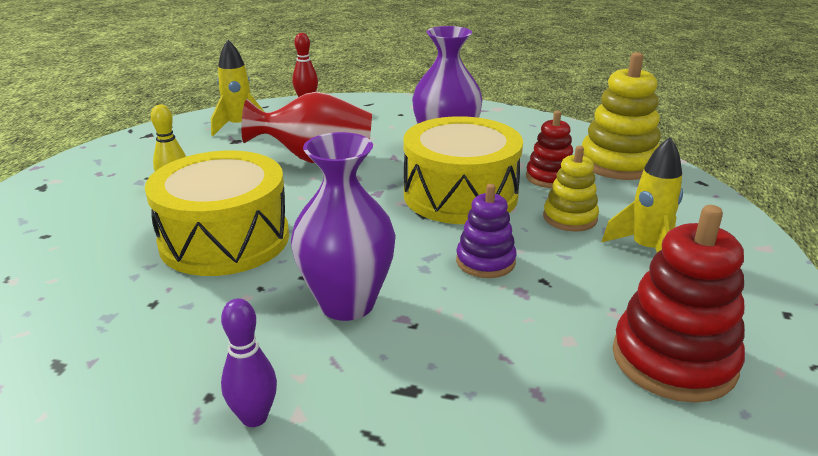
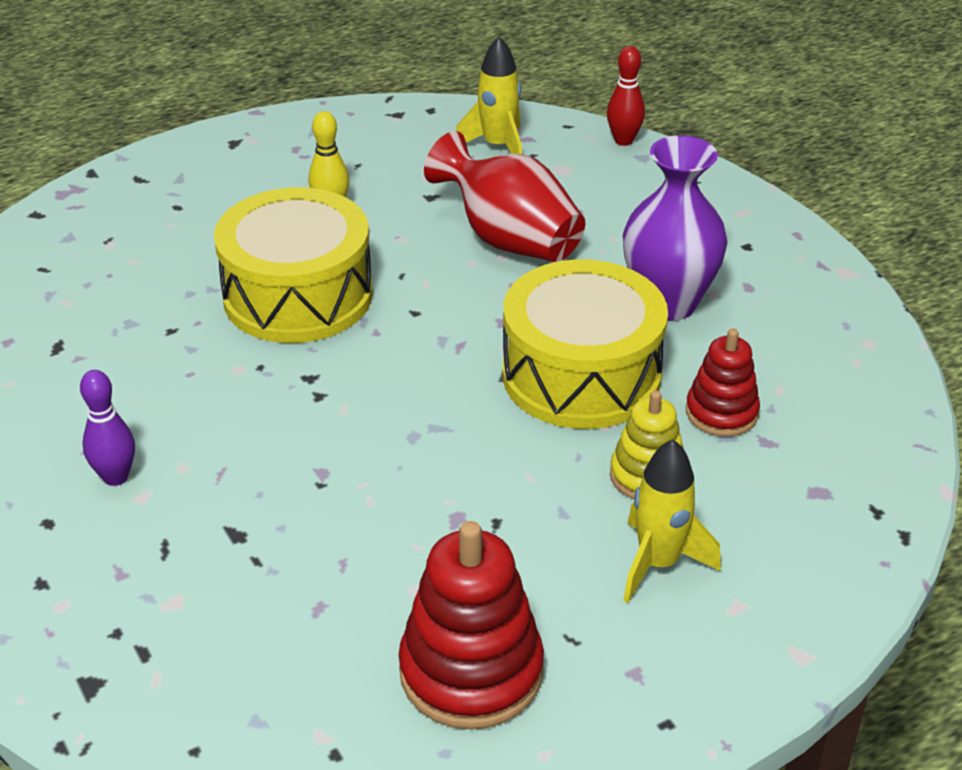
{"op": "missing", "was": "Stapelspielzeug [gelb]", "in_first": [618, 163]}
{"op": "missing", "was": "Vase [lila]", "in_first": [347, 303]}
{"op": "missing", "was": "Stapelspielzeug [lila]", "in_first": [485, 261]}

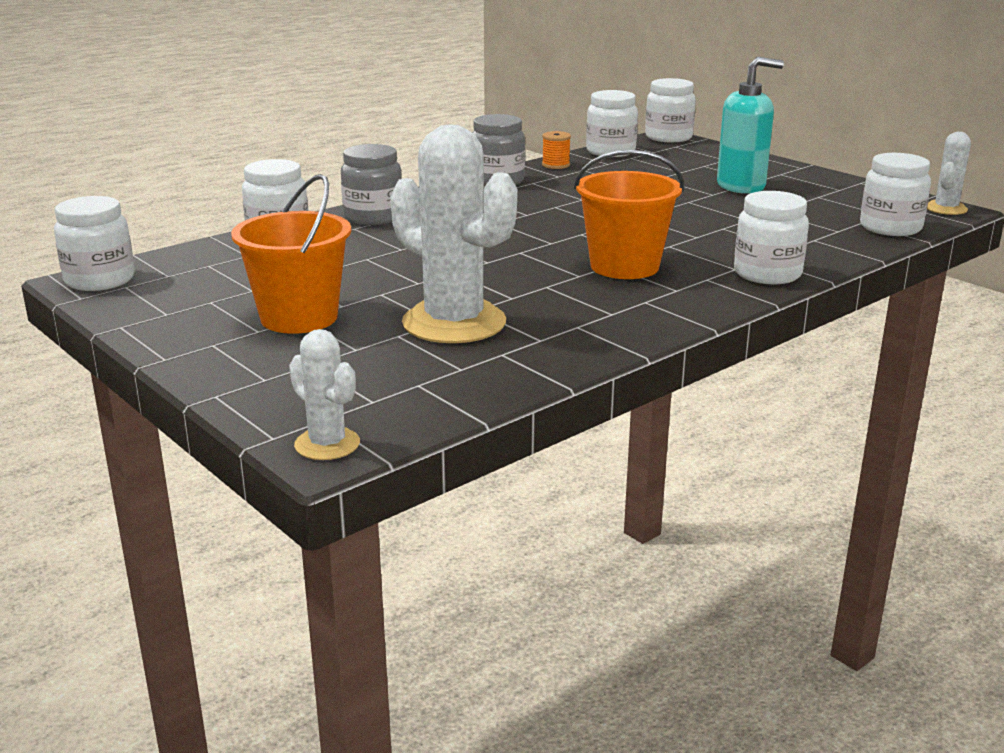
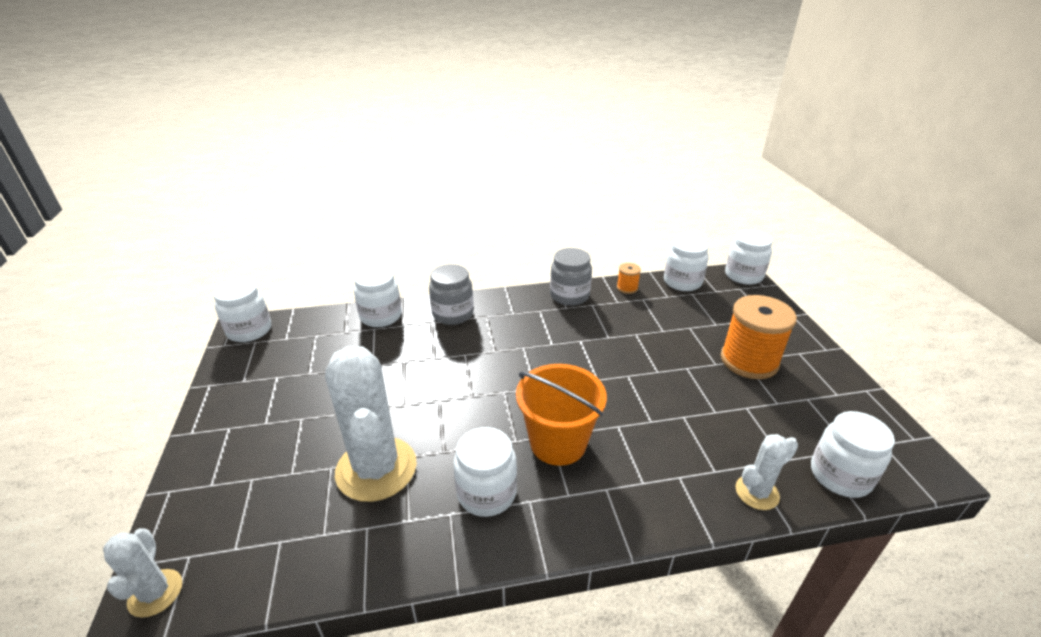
{"op": "exchanged", "was": "Seifenspender [türkis]", "now": "Garnrolle [orange]", "in_first": [741, 186], "in_second": [749, 361]}
{"op": "relocated", "was": "Kaktus [weiß]", "in_first": [946, 208], "in_second": [757, 492]}
{"op": "missing", "was": "Eimer [orange]", "in_first": [299, 318]}
{"op": "relocated", "was": "Einmachglas [weiß]", "in_first": [767, 274], "in_second": [486, 493]}

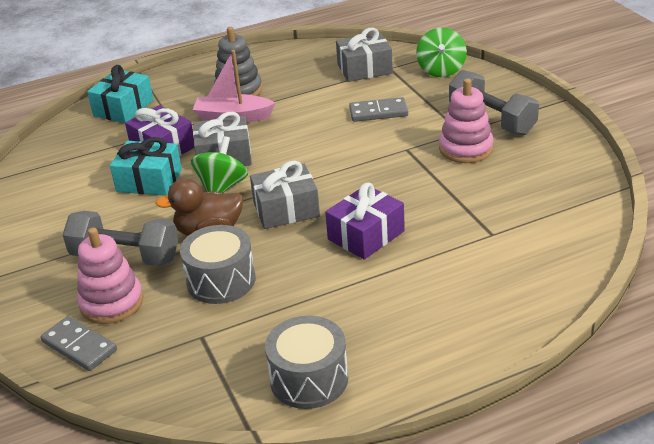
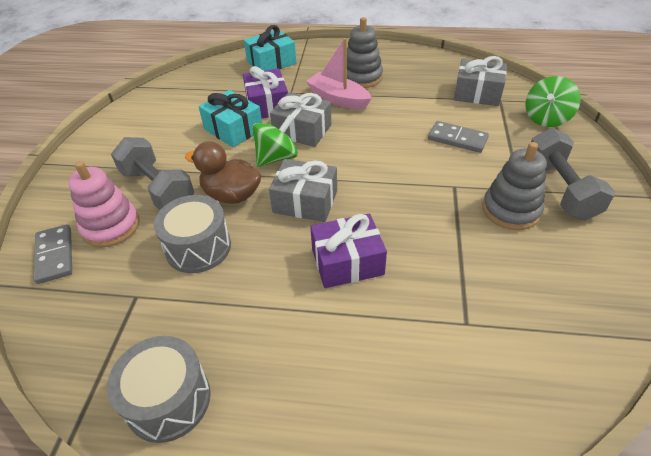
{"op": "colour", "was": "Stapelspielzeug [rosa]", "now": "Stapelspielzeug [grau]", "in_first": [466, 149], "in_second": [511, 210]}

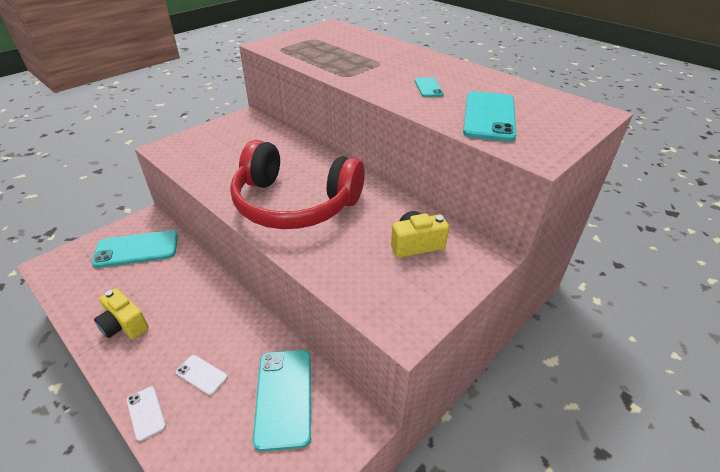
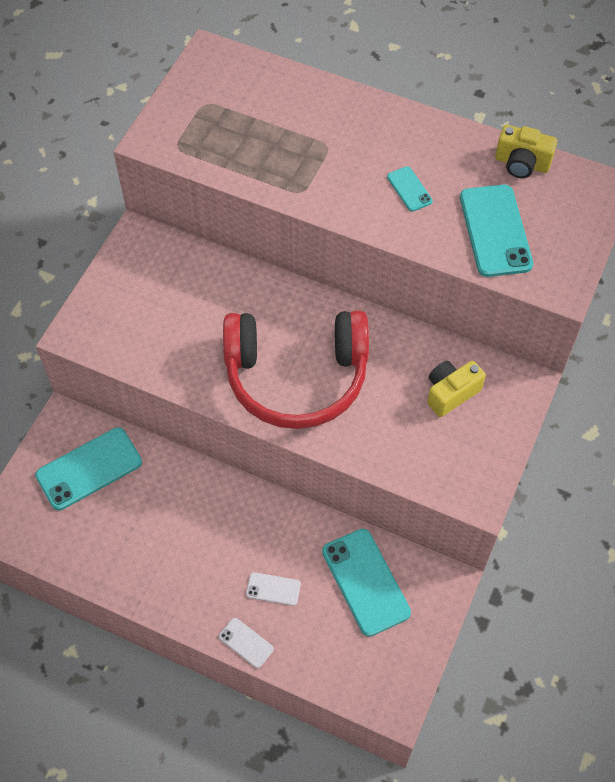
{"op": "relocated", "was": "Kamera [gelb]", "in_first": [124, 325], "in_second": [521, 163]}

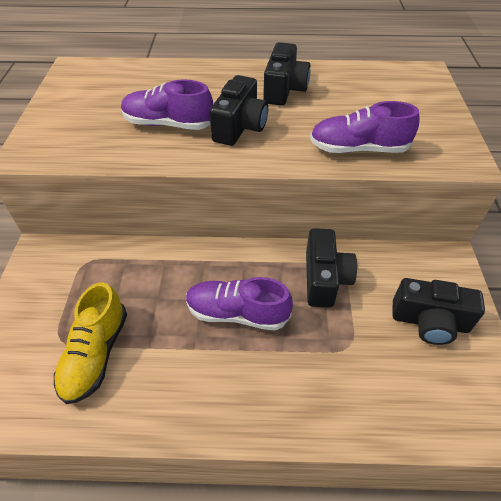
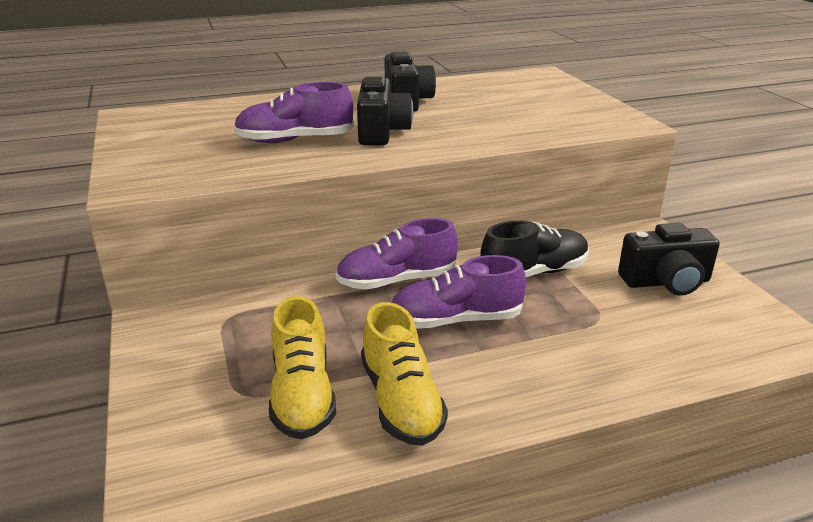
{"op": "relocated", "was": "Schuh [lila]", "in_first": [358, 149], "in_second": [397, 281]}
{"op": "exchanged", "was": "Kamera [schwarz]", "now": "Schuh [schwarz]", "in_first": [324, 279], "in_second": [534, 272]}
{"op": "appeared", "now": "Schuh [gelb]", "in_second": [401, 401]}

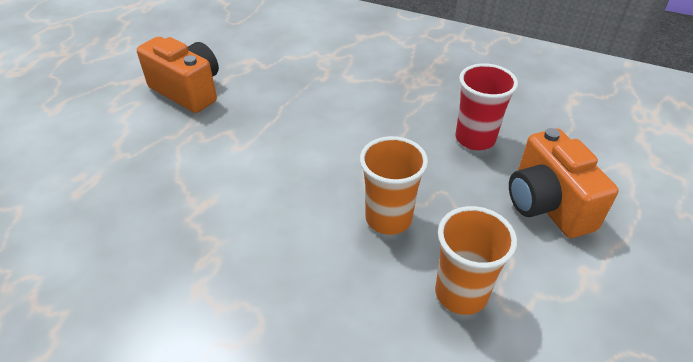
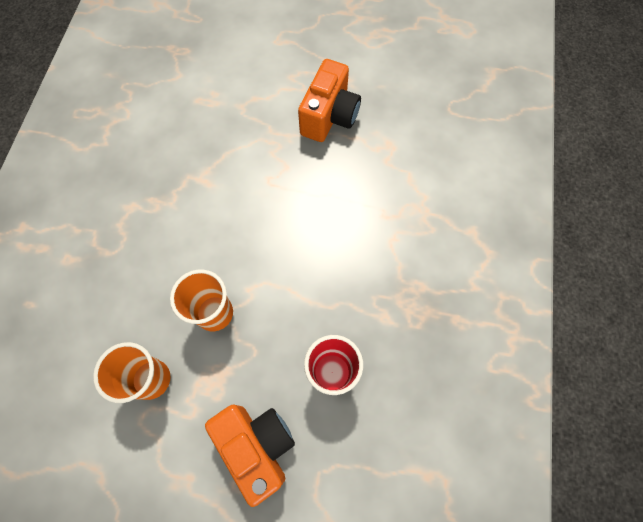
{"op": "spun", "was": "Kamera [orange]", "in_first": [547, 205], "in_second": [257, 445], "clockwise": 90}

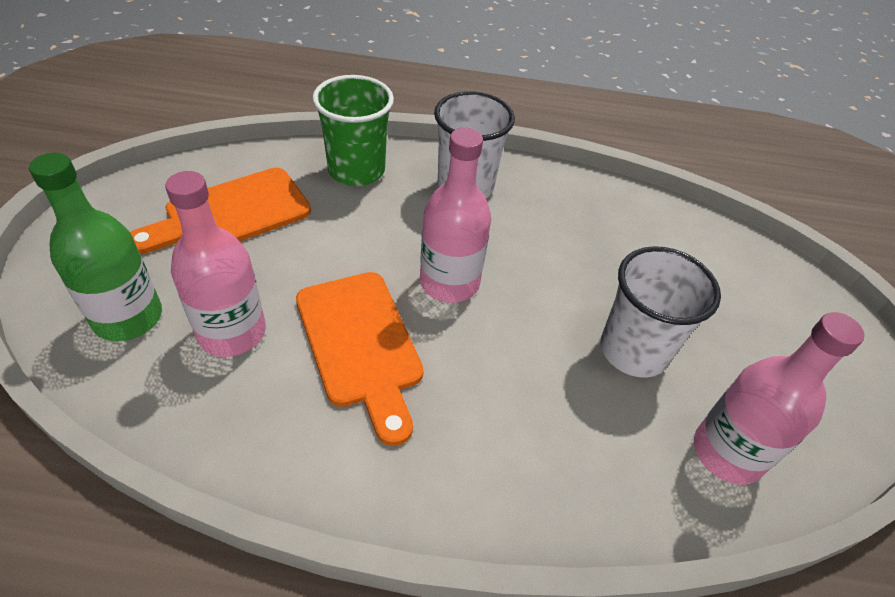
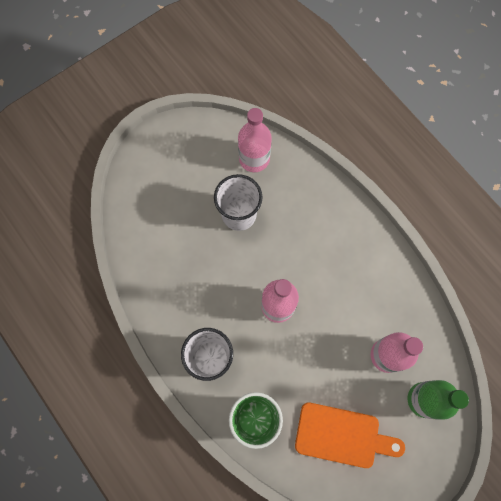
{"op": "missing", "was": "Schneidebrett [orange]", "in_first": [361, 344]}

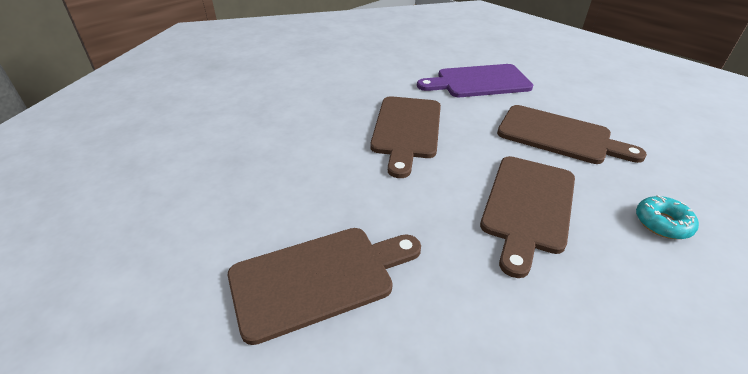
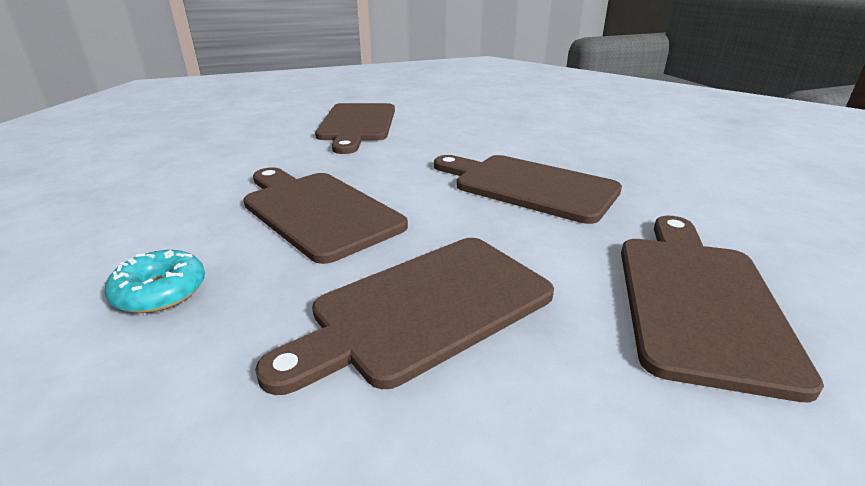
{"op": "colour", "was": "Schneidebrett [lila]", "now": "Schneidebrett [braun]", "in_first": [479, 82], "in_second": [697, 299]}

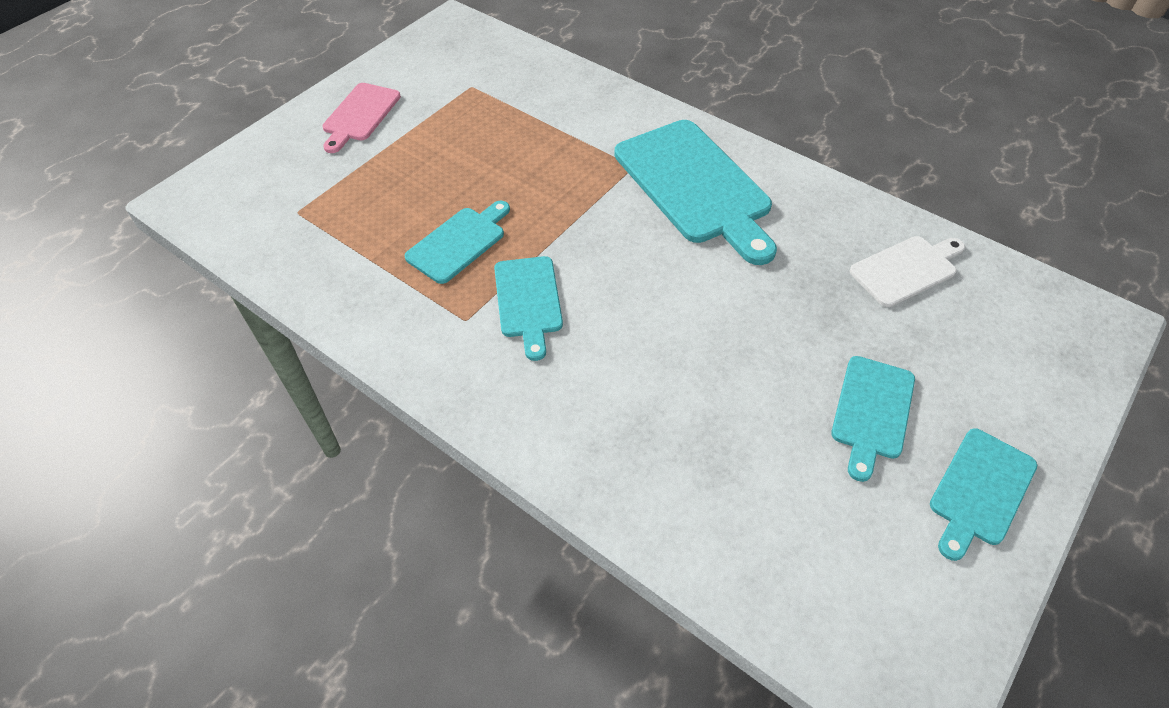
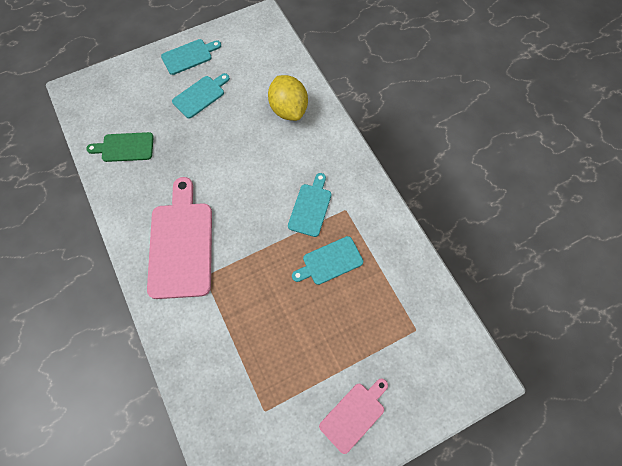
{"op": "colour", "was": "Schneidebrett [türkis]", "now": "Schneidebrett [rosa]", "in_first": [695, 186], "in_second": [181, 244]}
{"op": "colour", "was": "Schneidebrett [weiß]", "now": "Schneidebrett [grün]", "in_first": [906, 269], "in_second": [125, 147]}
{"op": "appeared", "now": "Zitrone [gelb]", "in_second": [288, 109]}

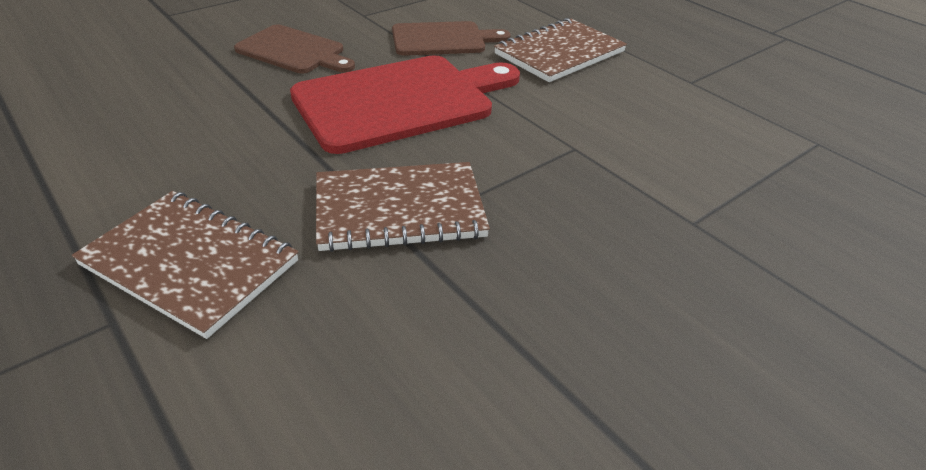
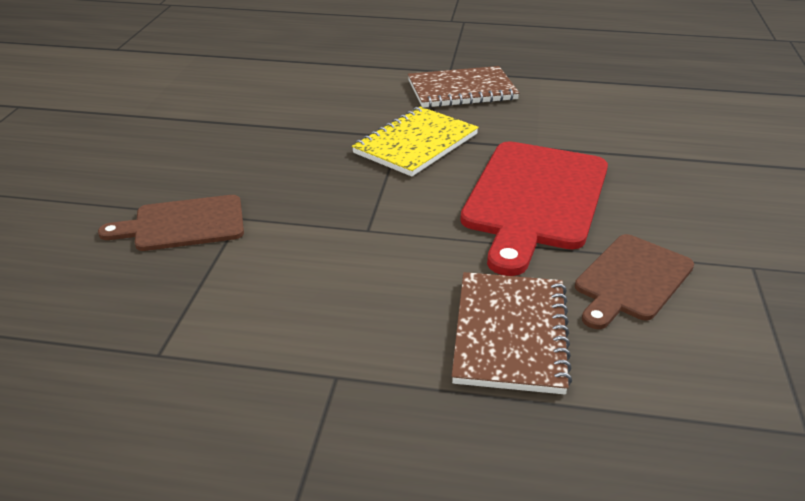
{"op": "relocated", "was": "Schneidebrett [braun]", "in_first": [293, 51], "in_second": [184, 224]}
{"op": "colour", "was": "Notizbuch [braun]", "now": "Notizbuch [gelb]", "in_first": [399, 209], "in_second": [416, 144]}

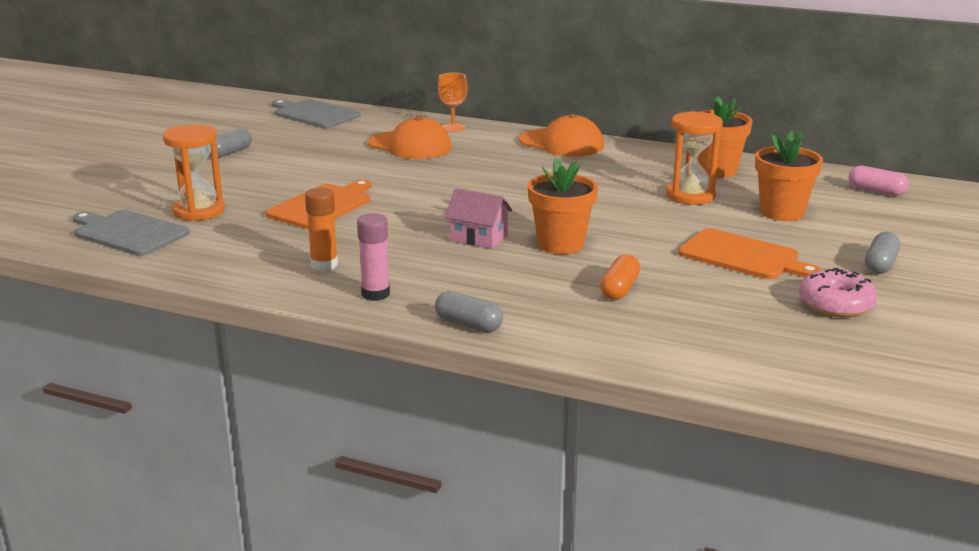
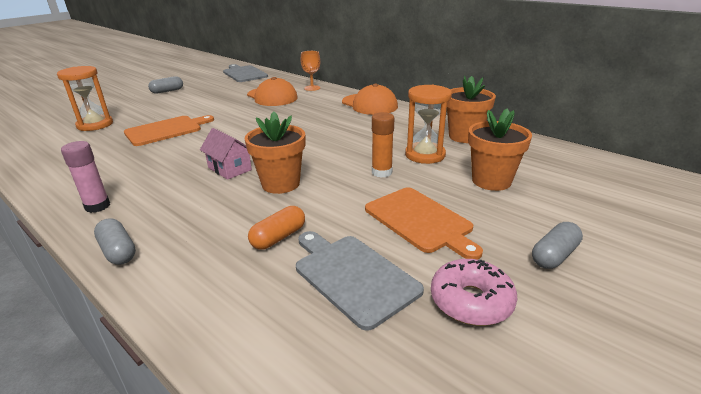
{"op": "missing", "was": "Kapsel [rosa]", "in_first": [876, 191]}
{"op": "relocated", "was": "Klebestift [orange]", "in_first": [324, 265], "in_second": [381, 172]}
{"op": "relocated", "was": "Schneidebrett [grau]", "in_first": [128, 233], "in_second": [353, 276]}

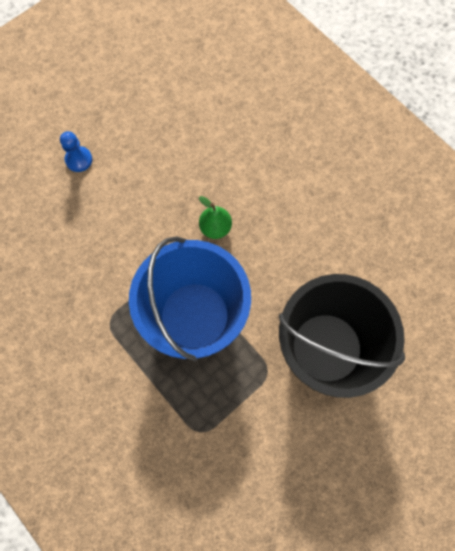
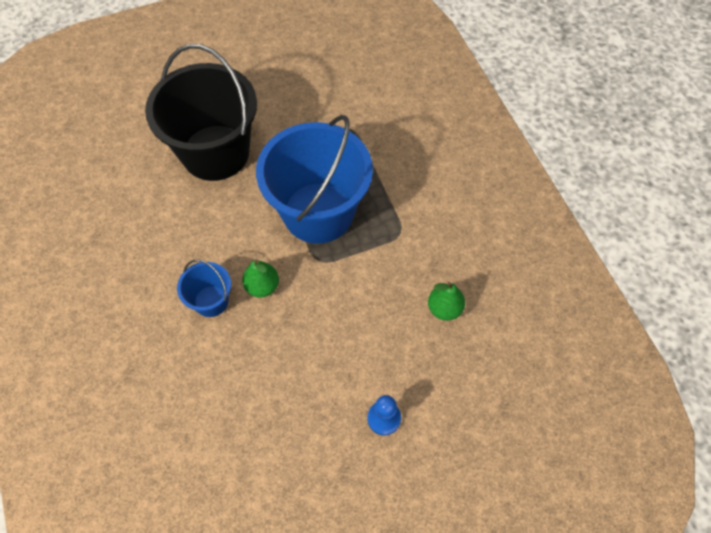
{"op": "appeared", "now": "Eimer [blau]", "in_second": [211, 301]}
{"op": "appeared", "now": "Birne [grün]", "in_second": [444, 309]}

